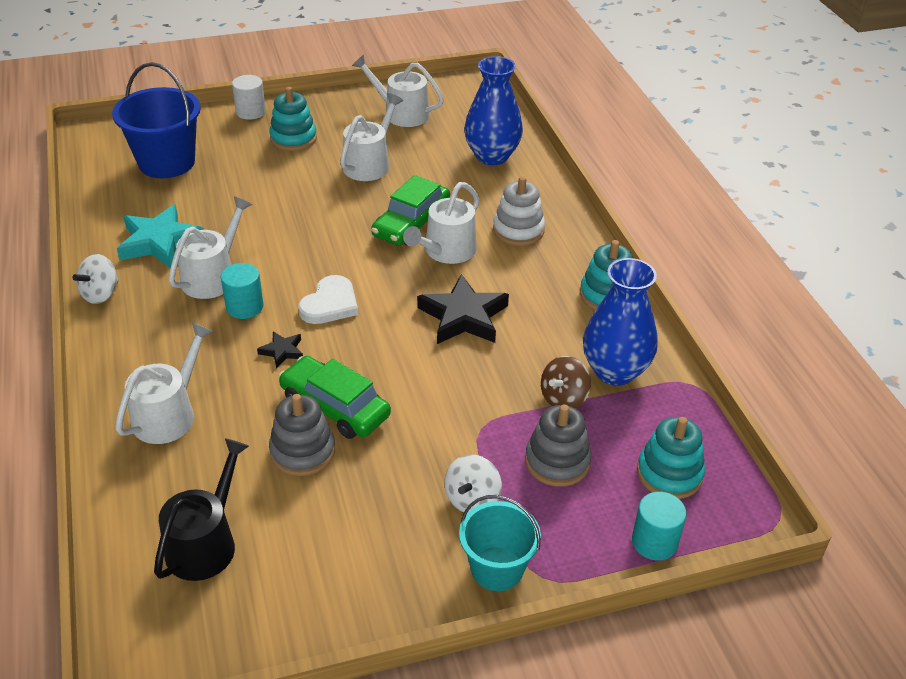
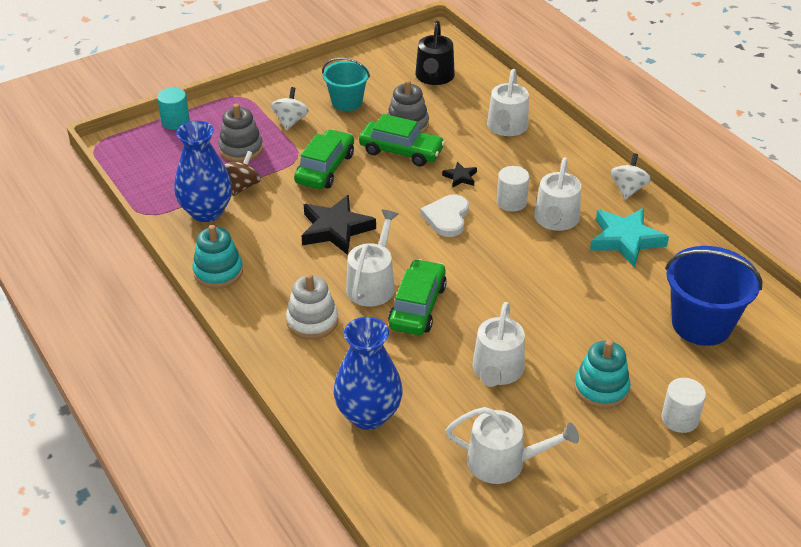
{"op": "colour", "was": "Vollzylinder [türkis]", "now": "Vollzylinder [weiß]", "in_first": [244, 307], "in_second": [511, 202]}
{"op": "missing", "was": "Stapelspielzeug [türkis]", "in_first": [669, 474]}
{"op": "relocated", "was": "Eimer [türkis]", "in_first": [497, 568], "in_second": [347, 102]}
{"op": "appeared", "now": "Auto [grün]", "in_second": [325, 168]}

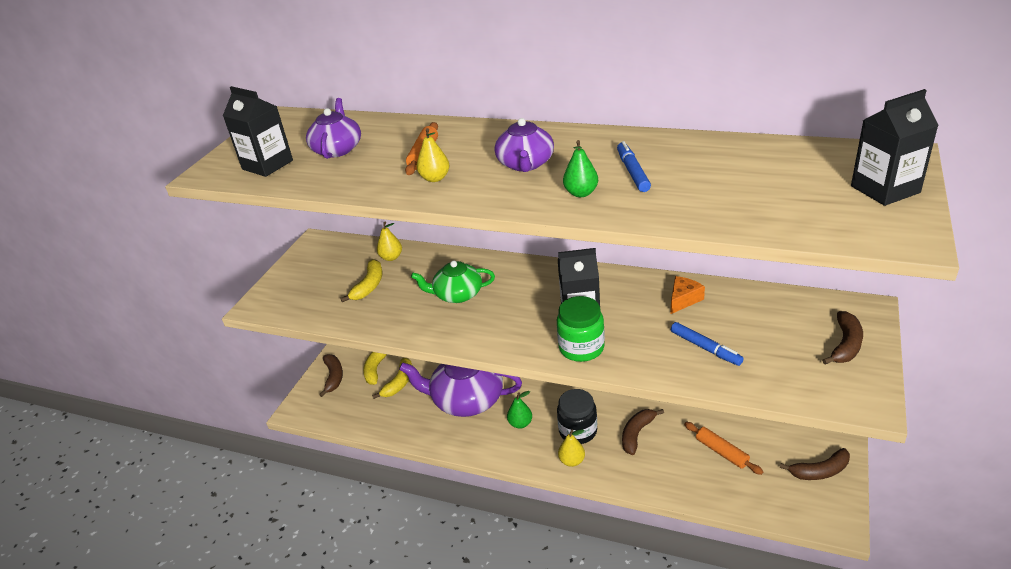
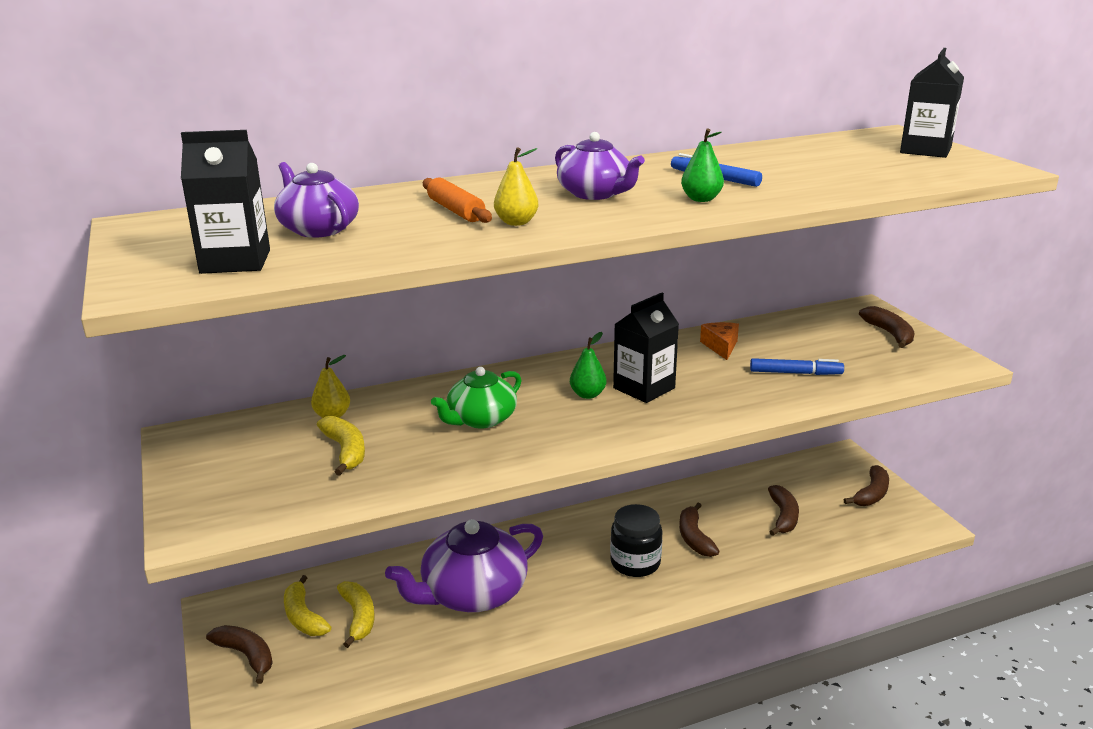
{"op": "missing", "was": "Einmachglas [grün]", "in_first": [581, 348]}
{"op": "relocated", "was": "Birne [grün]", "in_first": [520, 423], "in_second": [587, 394]}
{"op": "exchanged", "was": "Nudelholz [orange]", "now": "Banane [braun]", "in_first": [721, 452], "in_second": [783, 517]}
{"op": "missing", "was": "Birne [gelb]", "in_first": [572, 461]}

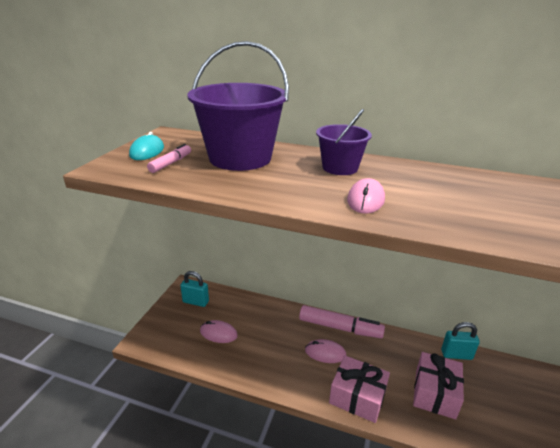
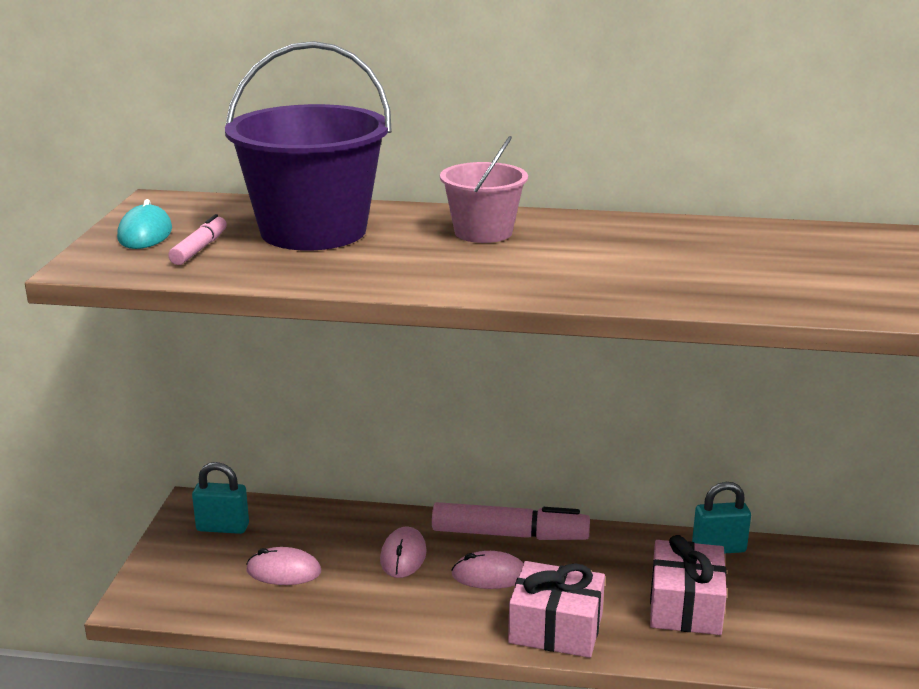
{"op": "colour", "was": "Eimer [lila]", "now": "Eimer [rosa]", "in_first": [340, 168], "in_second": [483, 232]}
{"op": "relocated", "was": "Computermaus [rosa]", "in_first": [365, 199], "in_second": [403, 556]}

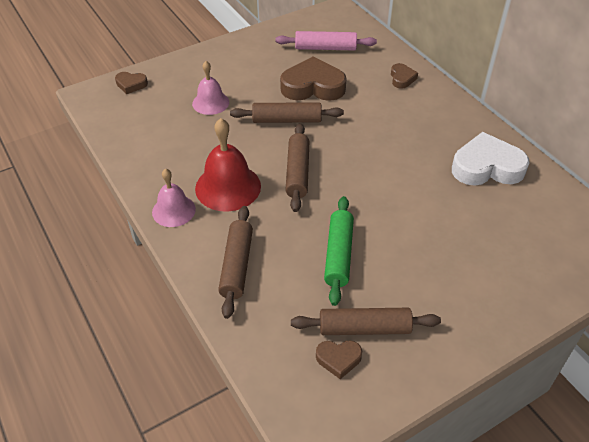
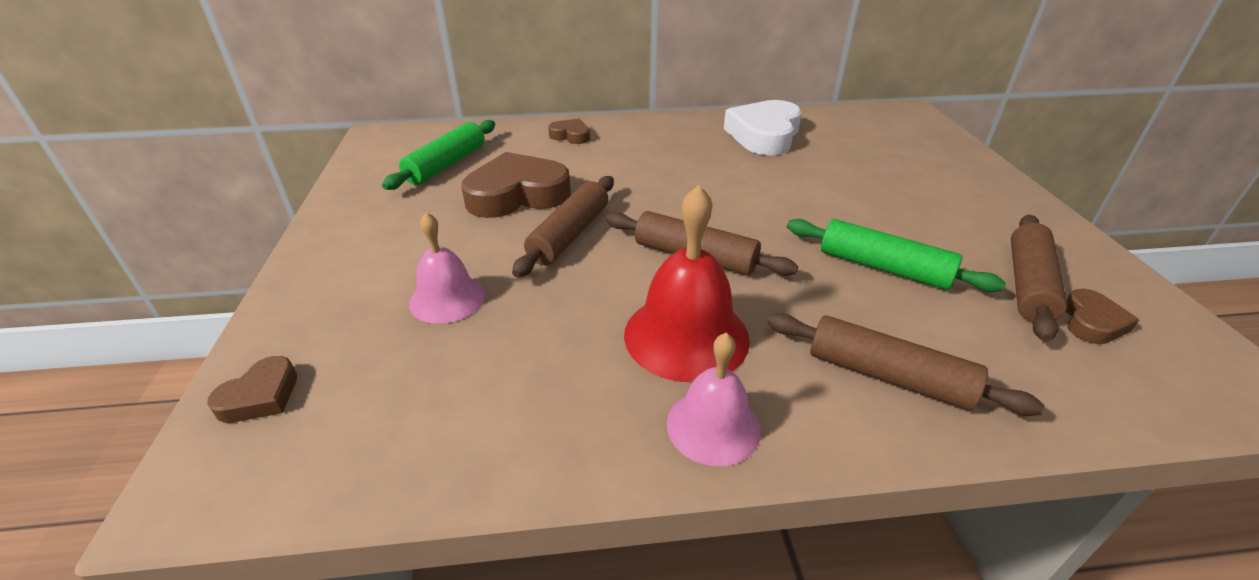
{"op": "colour", "was": "Nudelholz [rosa]", "now": "Nudelholz [grün]", "in_first": [325, 48], "in_second": [446, 164]}
{"op": "spun", "was": "Herz [braun]", "in_first": [313, 86], "in_second": [517, 195], "clockwise": 45}

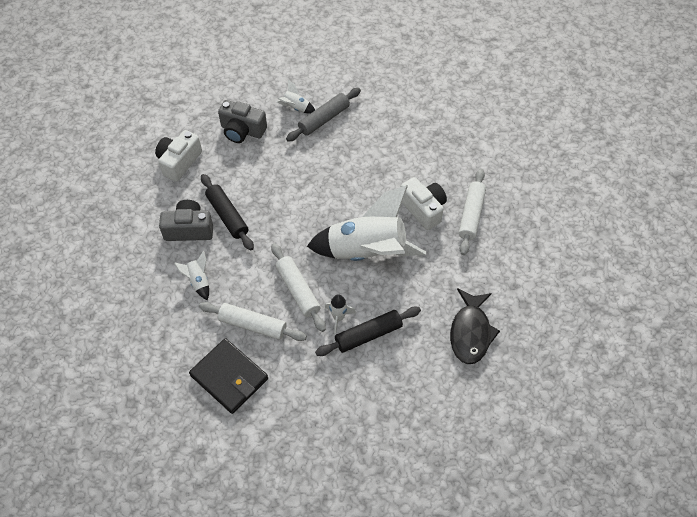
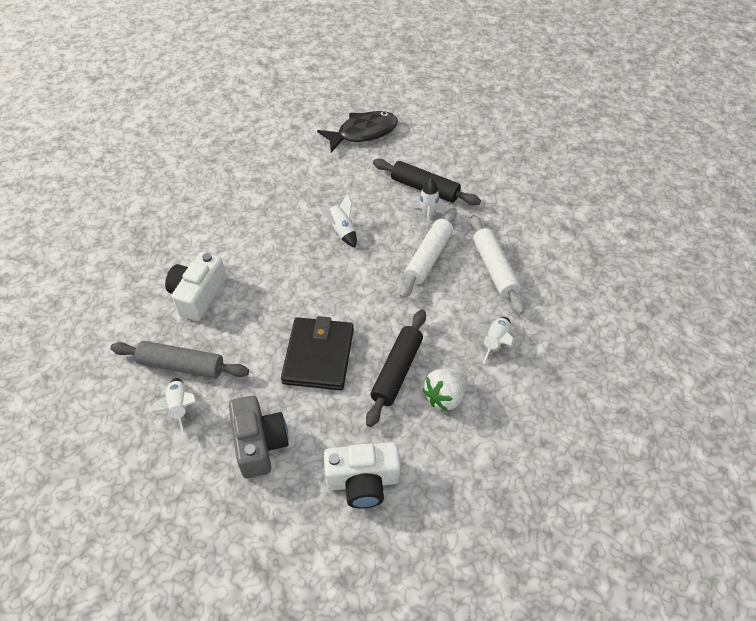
{"op": "missing", "was": "Nudelholz [weiß]", "in_first": [471, 215]}
{"op": "relocated", "was": "Kamera [weiß]", "in_first": [423, 209], "in_second": [198, 295]}
{"op": "size", "was": "Rakete [weiß]", "in_first": [367, 252], "in_second": [341, 231], "ratio": 0.4}
{"op": "exchanged", "was": "Kamera [grau]", "now": "Erdbeere [weiß]", "in_first": [189, 229], "in_second": [445, 396]}
{"op": "relocated", "was": "Geldbörse [schwarz]", "in_first": [229, 377], "in_second": [318, 356]}

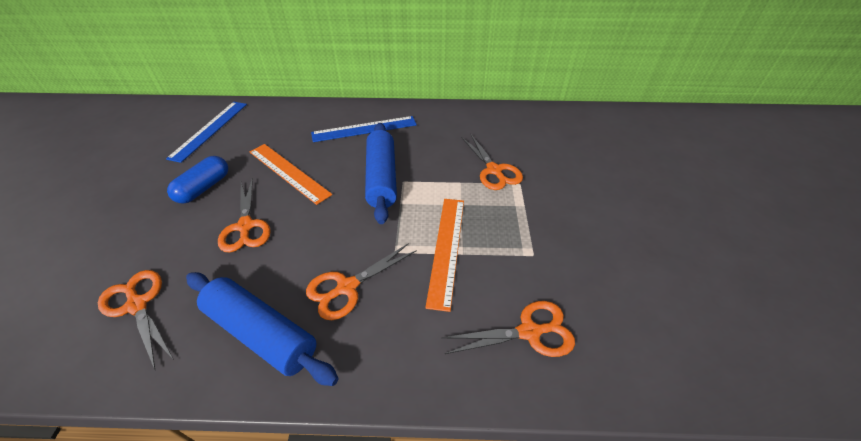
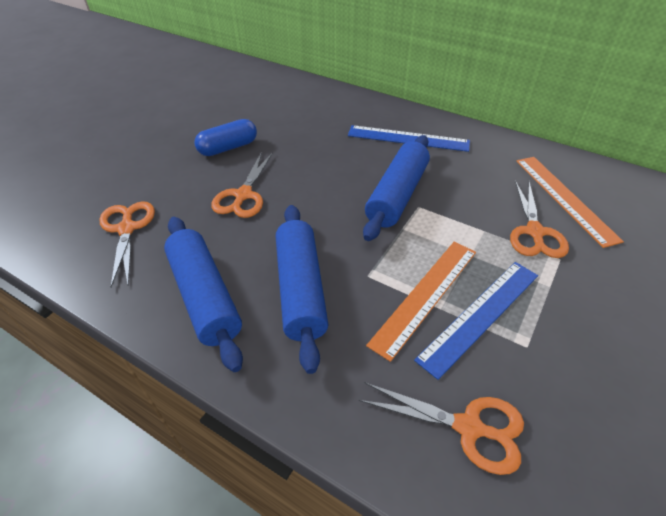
{"op": "relocated", "was": "Lineal [blau]", "in_first": [210, 130], "in_second": [480, 315]}
{"op": "relocated", "was": "Lineal [orange]", "in_first": [288, 172], "in_second": [564, 198]}
{"op": "exchanged", "was": "Schere [orange]", "now": "Nudelholz [blau]", "in_first": [347, 287], "in_second": [301, 289]}

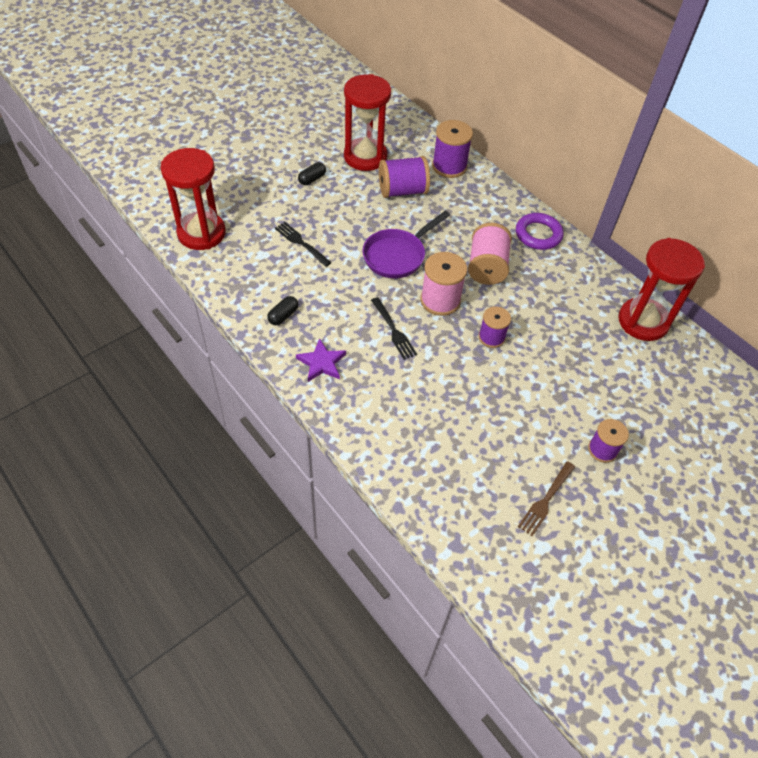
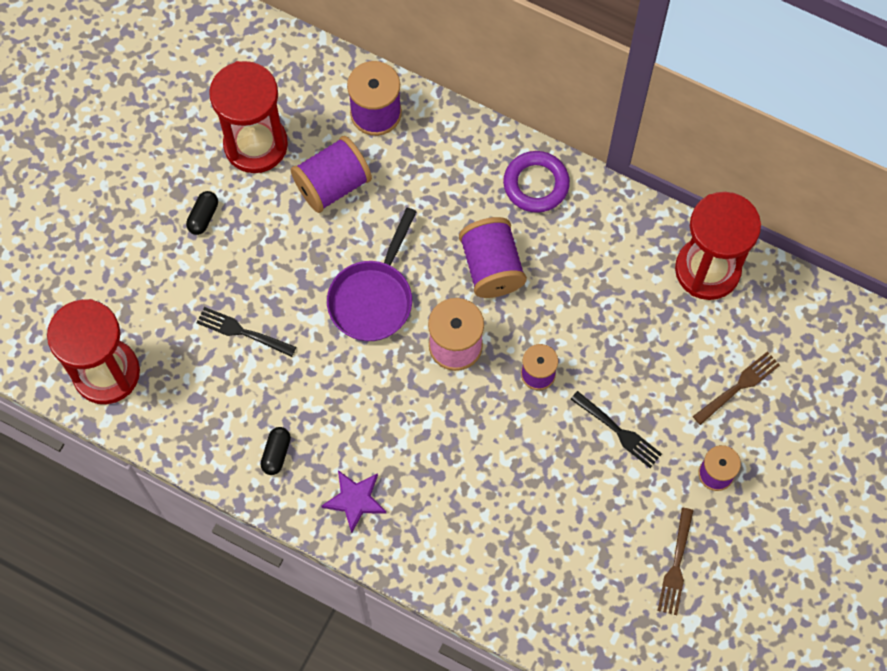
{"op": "colour", "was": "Garnrolle [rosa]", "now": "Garnrolle [lila]", "in_first": [486, 267], "in_second": [491, 267]}
{"op": "relocated", "was": "Gabel [schwarz]", "in_first": [393, 330], "in_second": [617, 431]}
{"op": "appeared", "now": "Gabel [braun]", "in_second": [738, 387]}

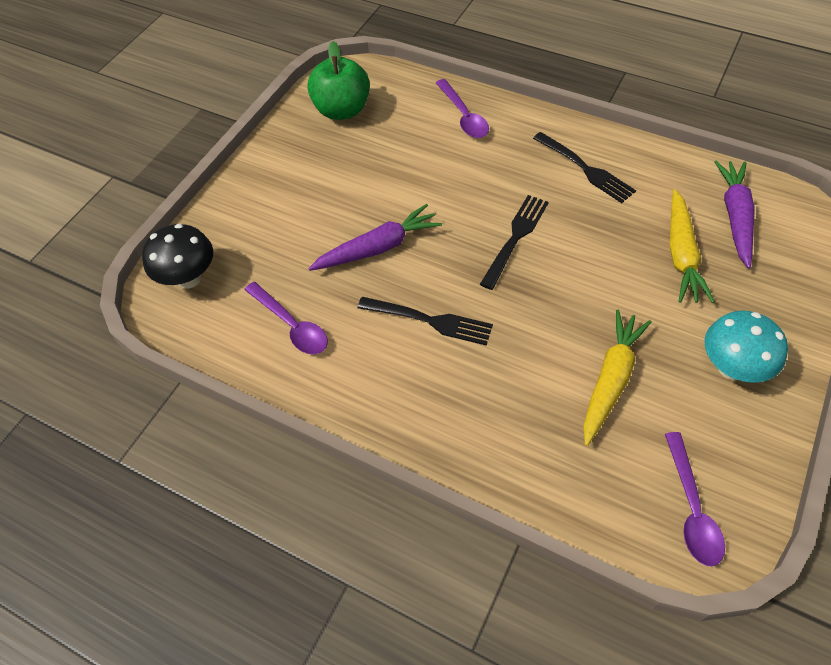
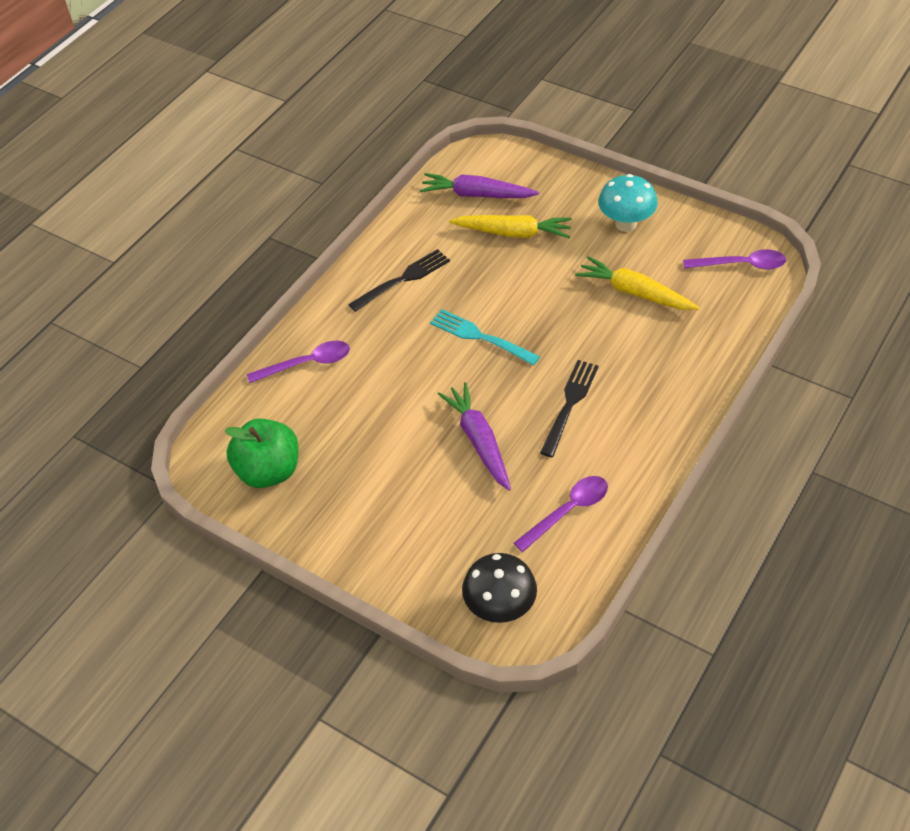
{"op": "colour", "was": "Gabel [schwarz]", "now": "Gabel [türkis]", "in_first": [515, 238], "in_second": [481, 337]}

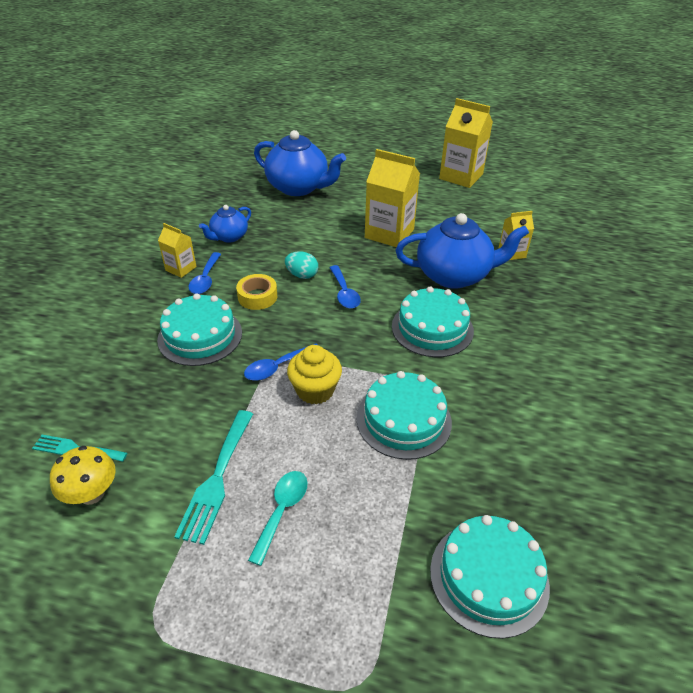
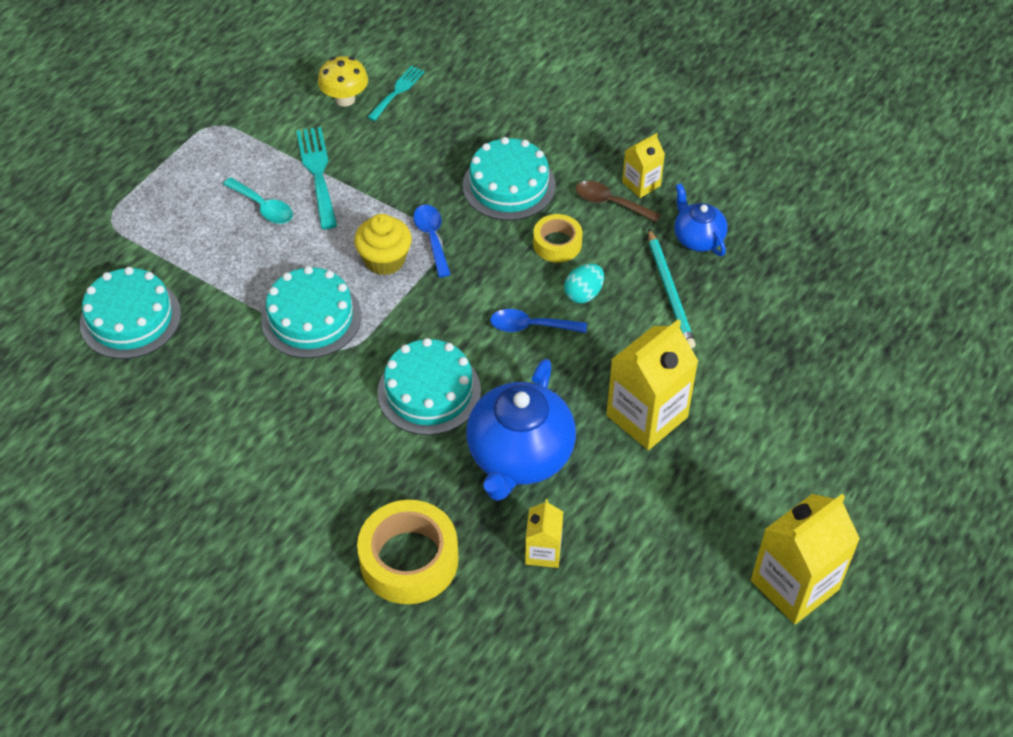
{"op": "missing", "was": "Teekanne [blau]", "in_first": [298, 188]}
{"op": "colour", "was": "Löffel [blau]", "now": "Löffel [braun]", "in_first": [205, 279], "in_second": [610, 203]}
{"op": "spun", "was": "Gabel [türkis]", "in_first": [216, 479], "in_second": [317, 172], "clockwise": 45}
{"op": "appeared", "now": "Bleistift [türkis]", "in_second": [670, 291]}
{"op": "appeared", "now": "Klebeband [gelb]", "in_second": [409, 559]}

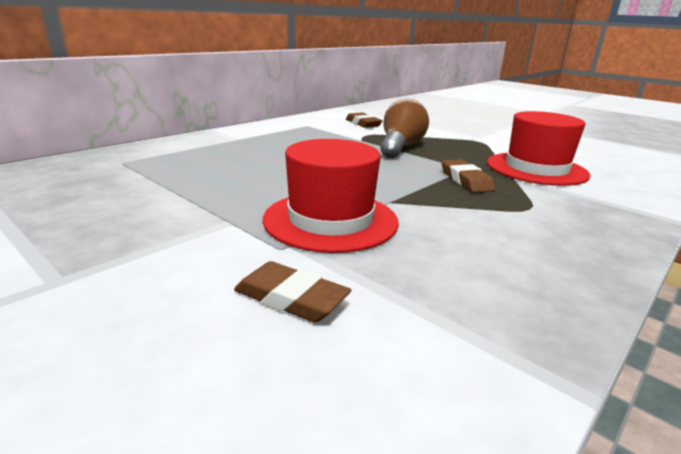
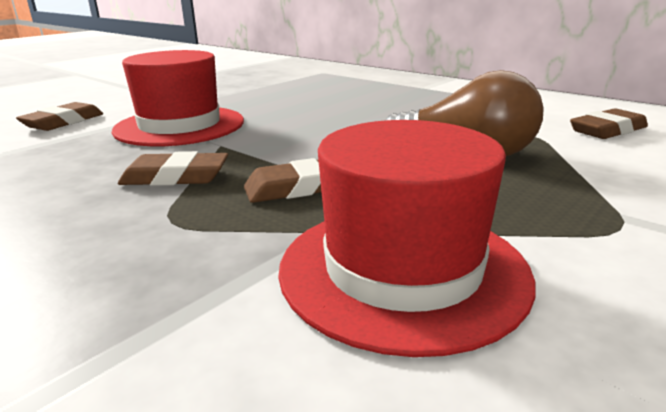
{"op": "appeared", "now": "Radiergummi [braun]", "in_second": [175, 177]}

